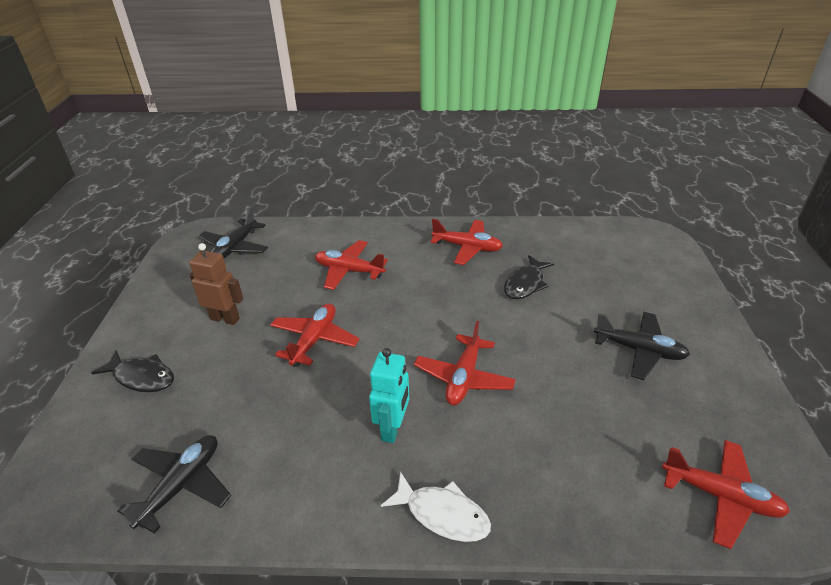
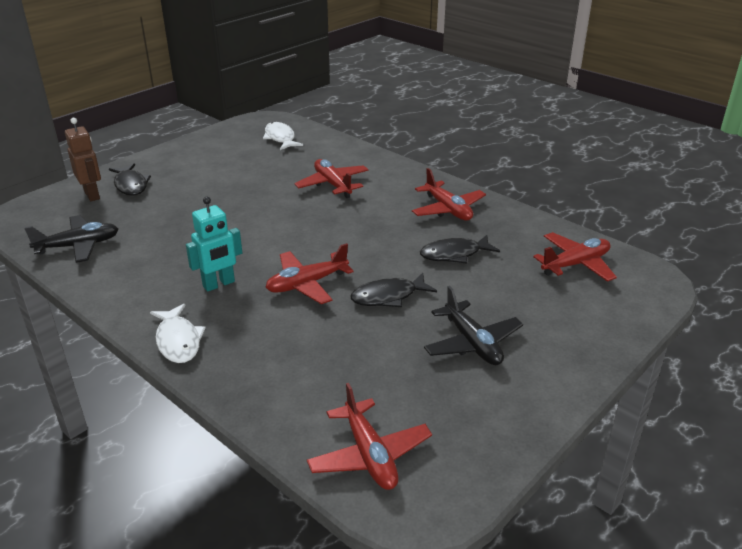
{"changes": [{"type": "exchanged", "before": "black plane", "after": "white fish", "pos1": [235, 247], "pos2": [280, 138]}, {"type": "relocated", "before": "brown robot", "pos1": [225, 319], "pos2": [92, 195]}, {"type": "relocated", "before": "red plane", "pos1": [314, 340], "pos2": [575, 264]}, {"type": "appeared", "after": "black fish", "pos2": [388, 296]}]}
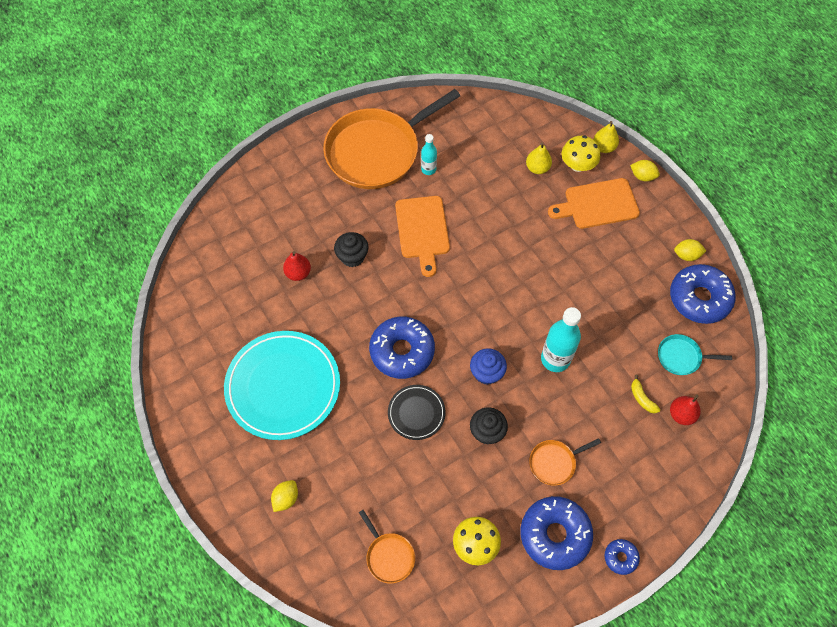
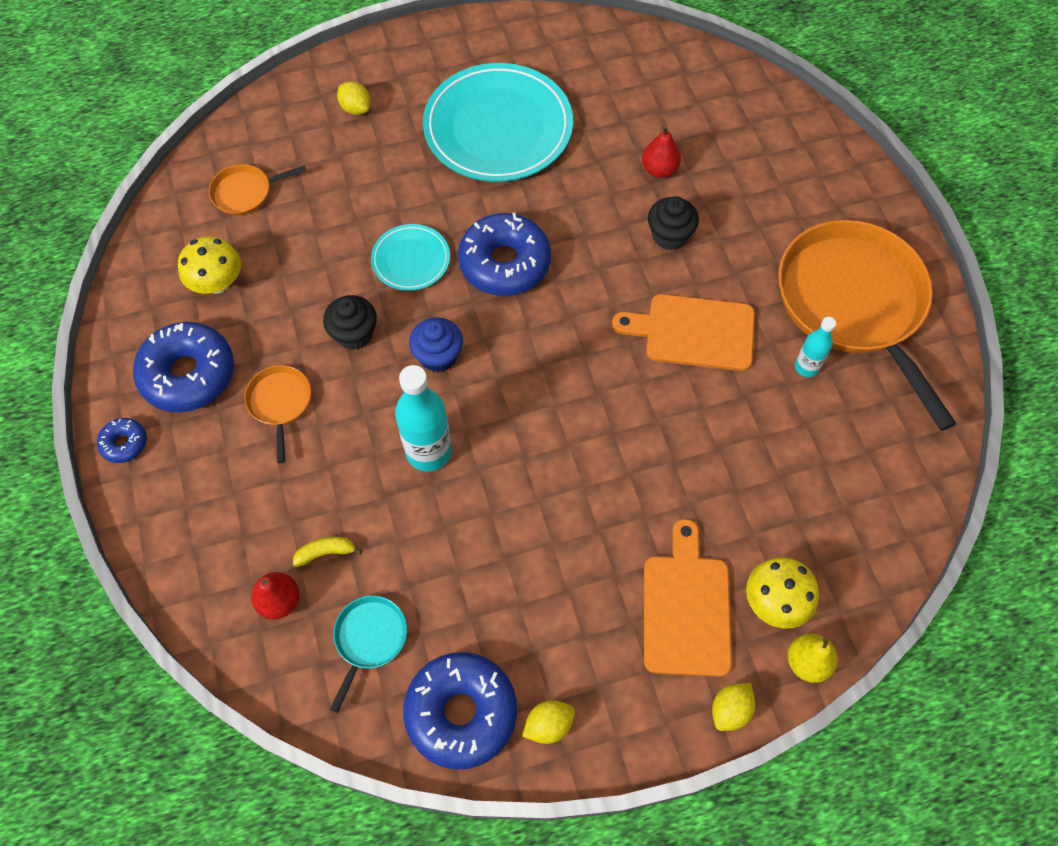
{"changes": [{"type": "missing", "before": "yellow pear", "pos1": [537, 168]}, {"type": "spun", "before": "yellow lemon", "pos1": [686, 255], "pos2": [548, 725], "turn": 45}, {"type": "colour", "before": "black plate", "after": "turquoise plate", "pos1": [416, 413], "pos2": [411, 260]}]}
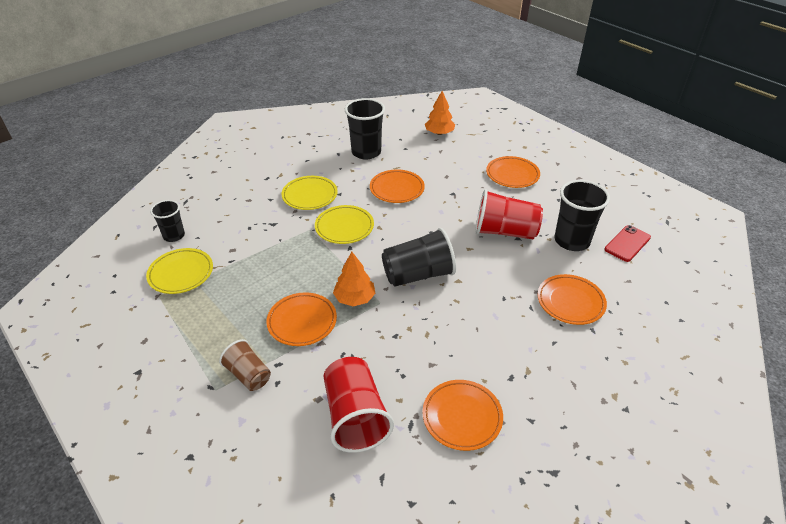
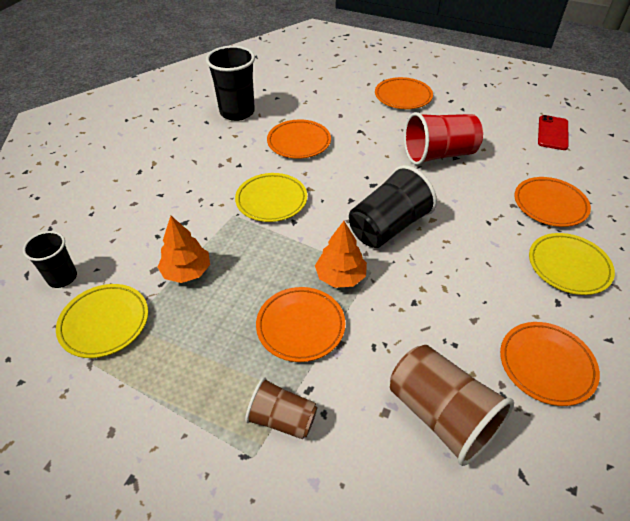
{"changes": [{"type": "relocated", "before": "orange tree", "pos1": [439, 133], "pos2": [187, 271]}, {"type": "relocated", "before": "yellow plate", "pos1": [310, 195], "pos2": [568, 266]}, {"type": "missing", "before": "black cup", "pos1": [572, 241]}, {"type": "colour", "before": "red cup", "after": "brown cup", "pos1": [355, 416], "pos2": [441, 415]}]}
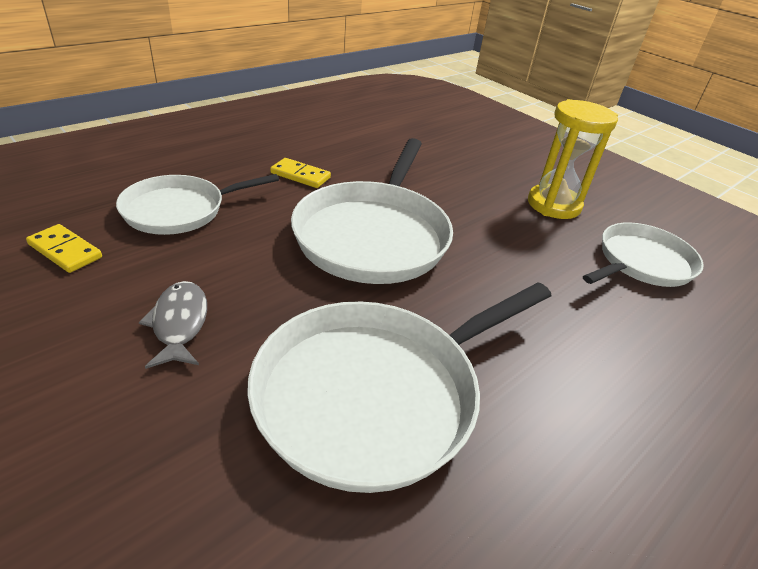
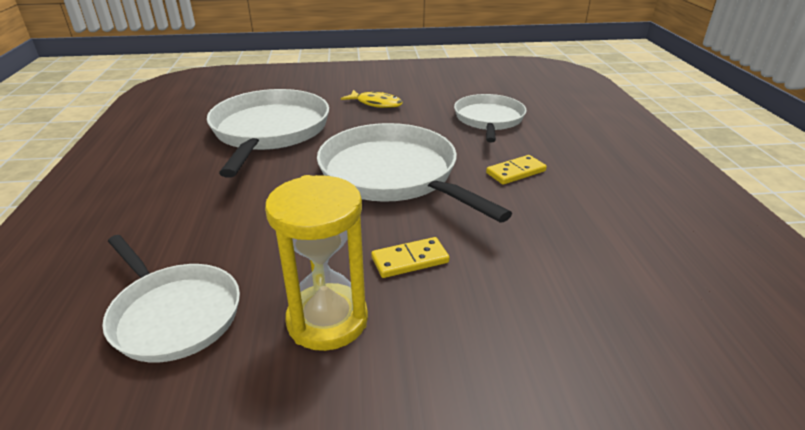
{"changes": [{"type": "spun", "before": "white pan", "pos1": [642, 263], "pos2": [174, 314], "turn": -45}, {"type": "relocated", "before": "yellow domino", "pos1": [65, 251], "pos2": [410, 260]}, {"type": "colour", "before": "grey fish", "after": "yellow fish", "pos1": [179, 323], "pos2": [376, 104]}]}
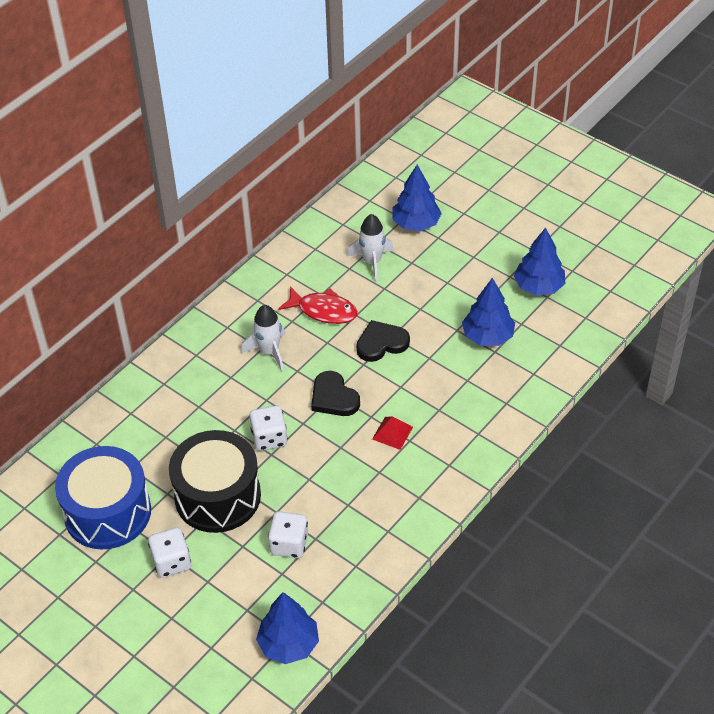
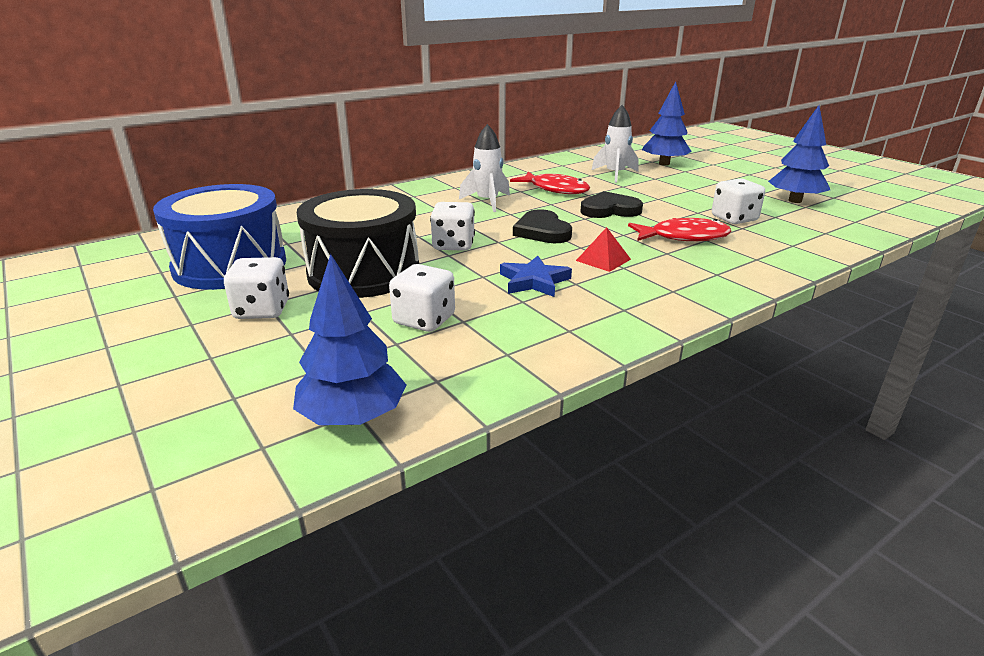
{"changes": [{"type": "exchanged", "before": "blue tree", "after": "white dice", "pos1": [487, 336], "pos2": [734, 219]}, {"type": "appeared", "after": "red fish", "pos2": [683, 237]}, {"type": "appeared", "after": "blue star", "pos2": [534, 281]}]}
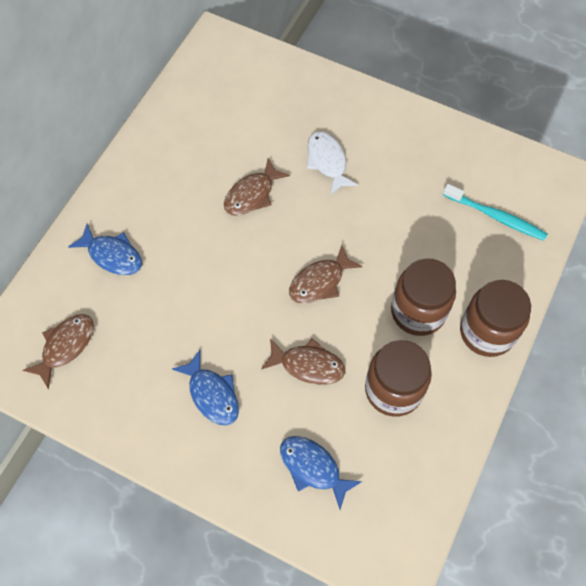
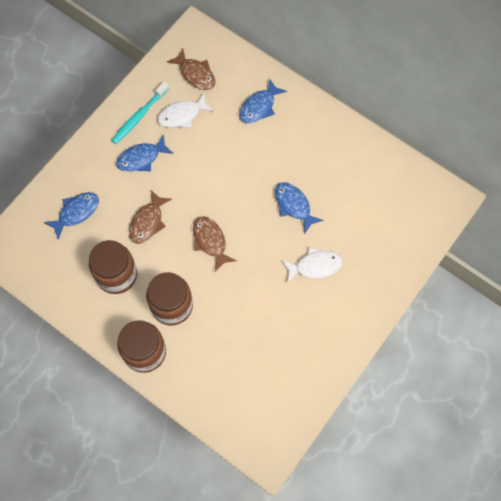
{"changes": [{"type": "colour", "before": "brown fish", "after": "blue fish", "pos1": [252, 194], "pos2": [294, 205]}, {"type": "relocated", "before": "turquoise toothbrush", "pos1": [495, 216], "pos2": [139, 116]}, {"type": "appeared", "after": "white fish", "pos2": [182, 115]}]}
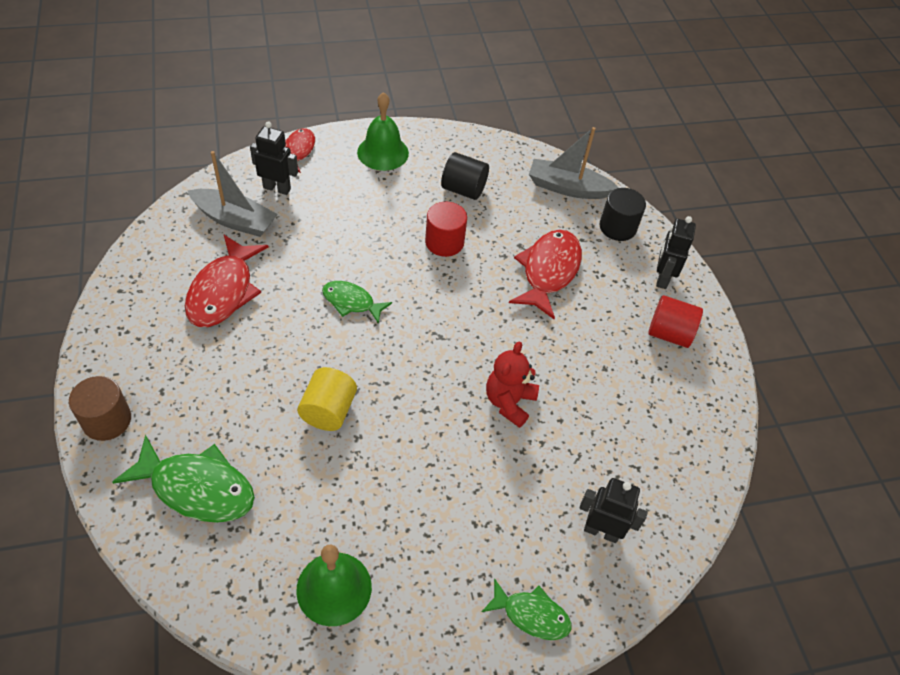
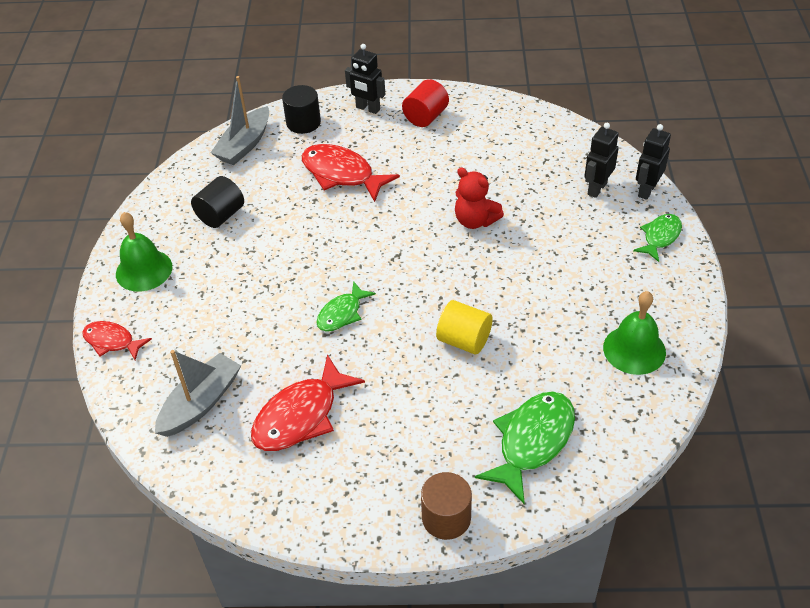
{"changes": [{"type": "relocated", "before": "black robot", "pos1": [277, 188], "pos2": [646, 190]}, {"type": "missing", "before": "red cylinder", "pos1": [444, 242]}, {"type": "spun", "before": "red fish", "pos1": [223, 291], "pos2": [301, 416], "turn": 105}]}
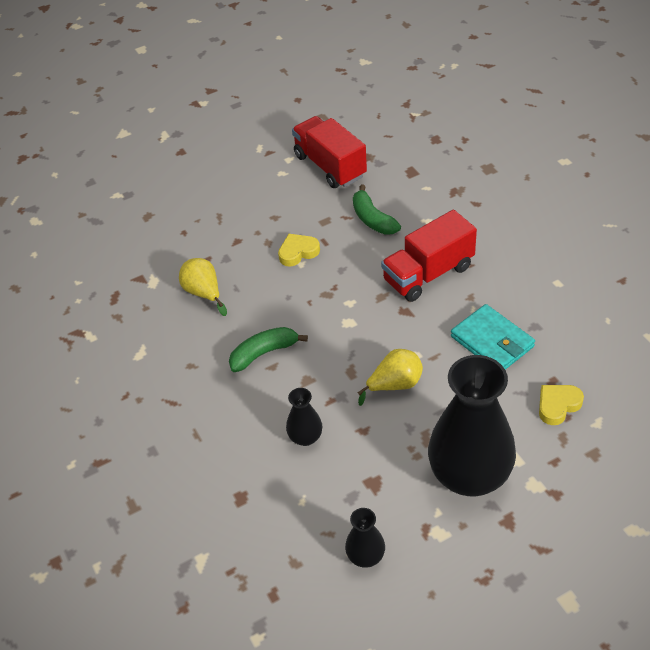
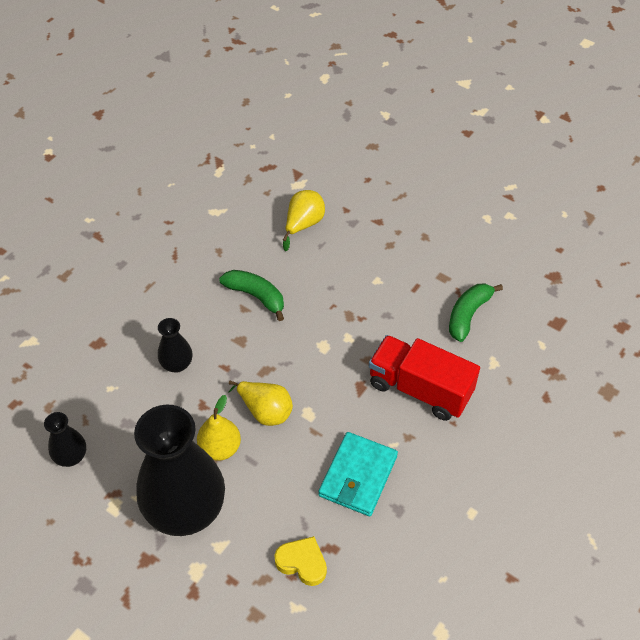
{"changes": [{"type": "missing", "before": "red truck", "pos1": [330, 166]}, {"type": "missing", "before": "yellow heart", "pos1": [298, 252]}, {"type": "appeared", "after": "yellow pear", "pos2": [220, 448]}]}
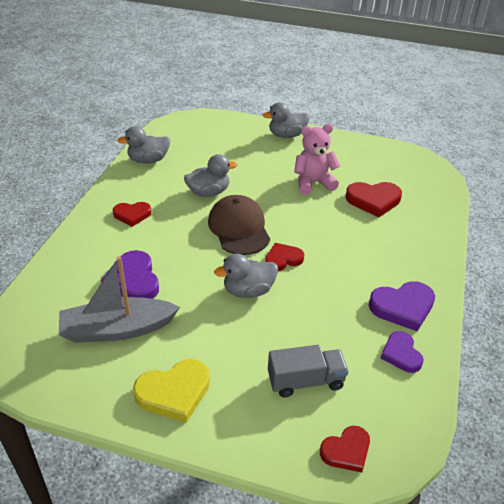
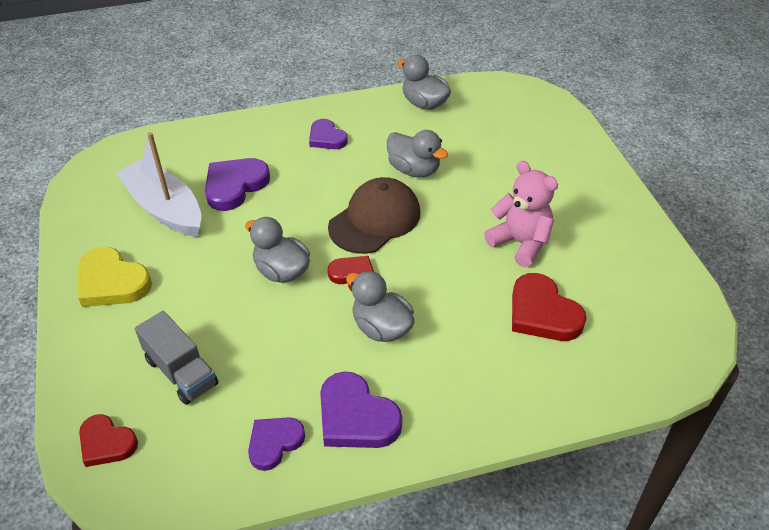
{"changes": [{"type": "relocated", "before": "grey duck", "pos1": [286, 135], "pos2": [381, 328]}, {"type": "colour", "before": "red heart", "after": "purple heart", "pos1": [132, 215], "pos2": [326, 138]}, {"type": "colour", "before": "grey boat", "after": "white boat", "pos1": [117, 329], "pos2": [165, 208]}]}
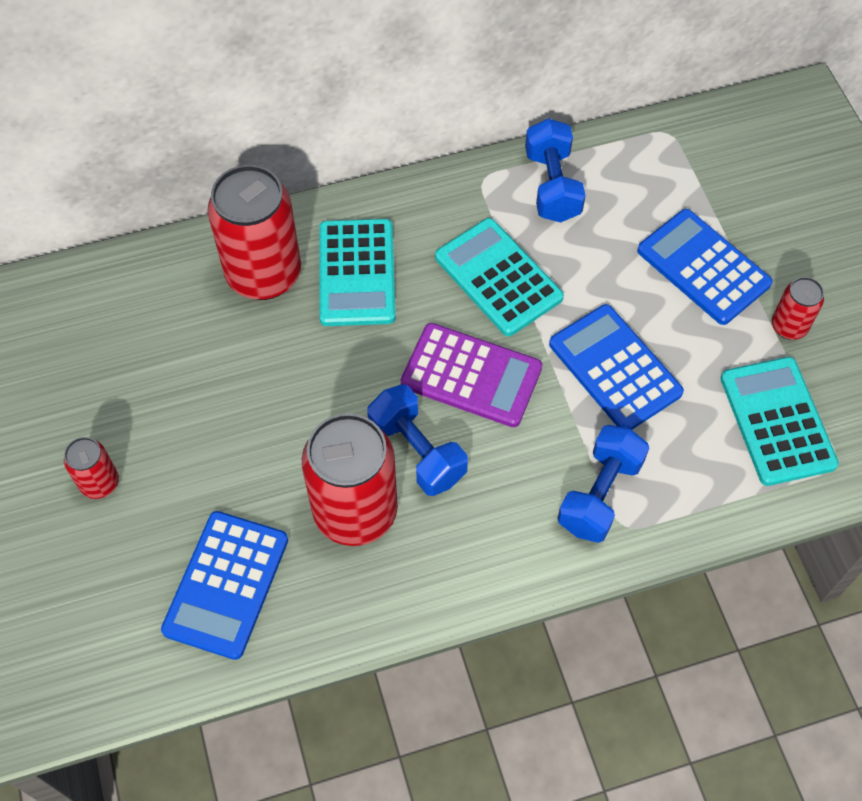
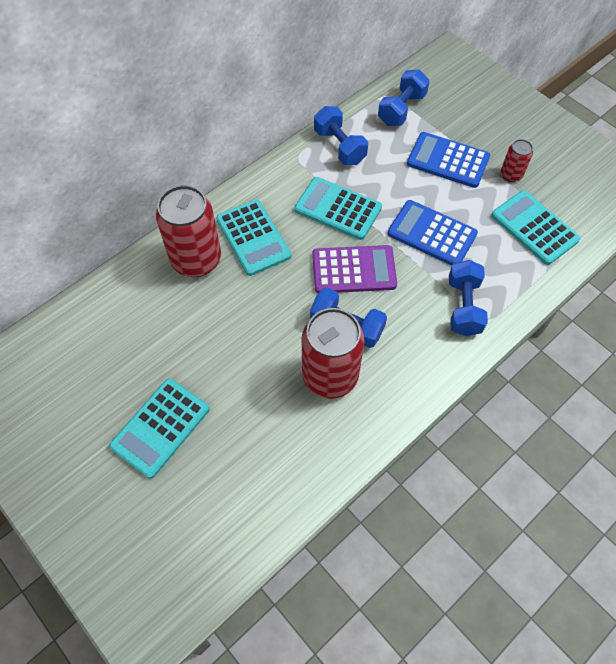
{"changes": [{"type": "exchanged", "before": "red can", "after": "turquoise calculator", "pos1": [99, 483], "pos2": [160, 427]}, {"type": "missing", "before": "blue calculator", "pos1": [226, 584]}, {"type": "appeared", "after": "blue dumbbell", "pos2": [401, 109]}]}
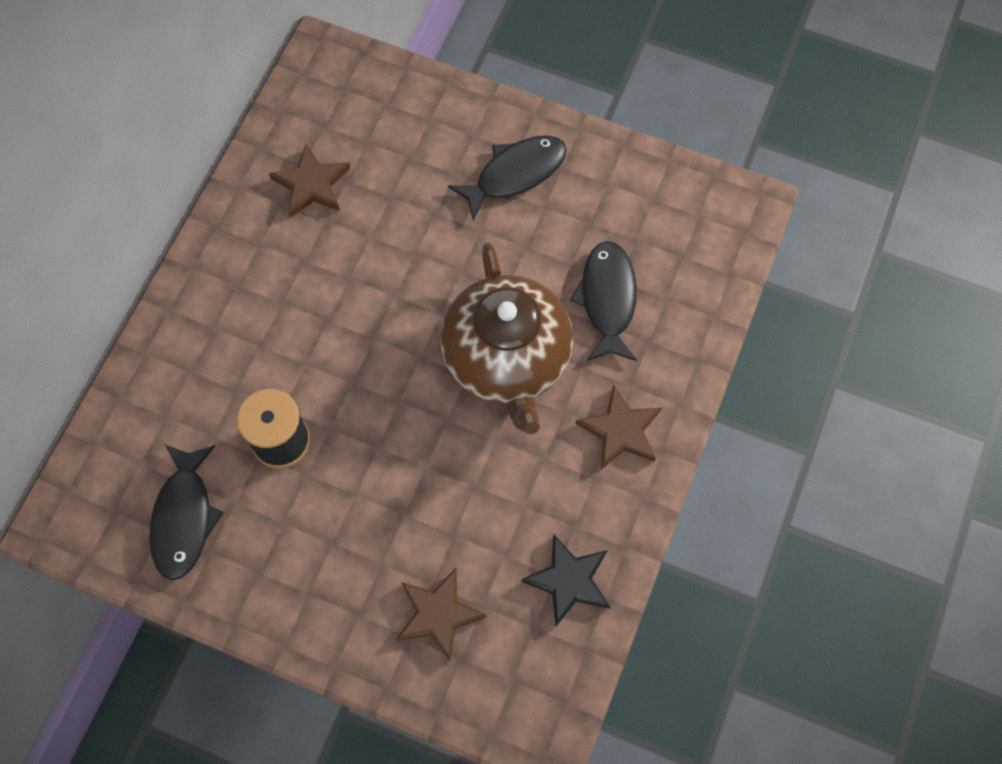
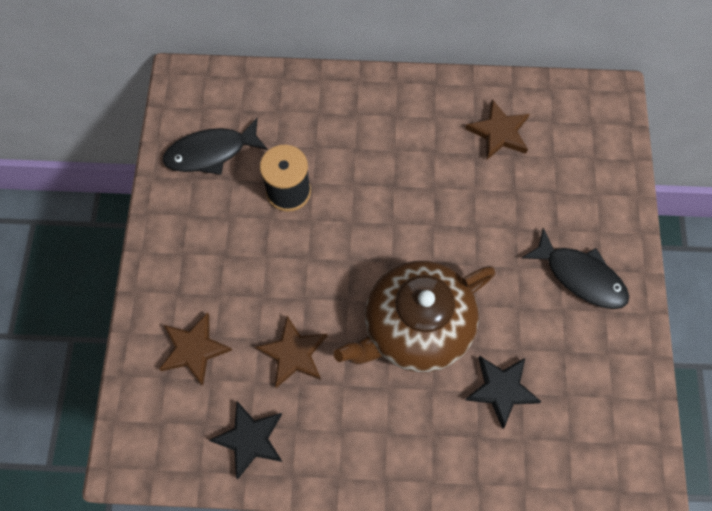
{"changes": [{"type": "exchanged", "before": "black fish", "after": "black star", "pos1": [607, 299], "pos2": [501, 389]}, {"type": "relocated", "before": "brown star", "pos1": [620, 430], "pos2": [293, 353]}]}
